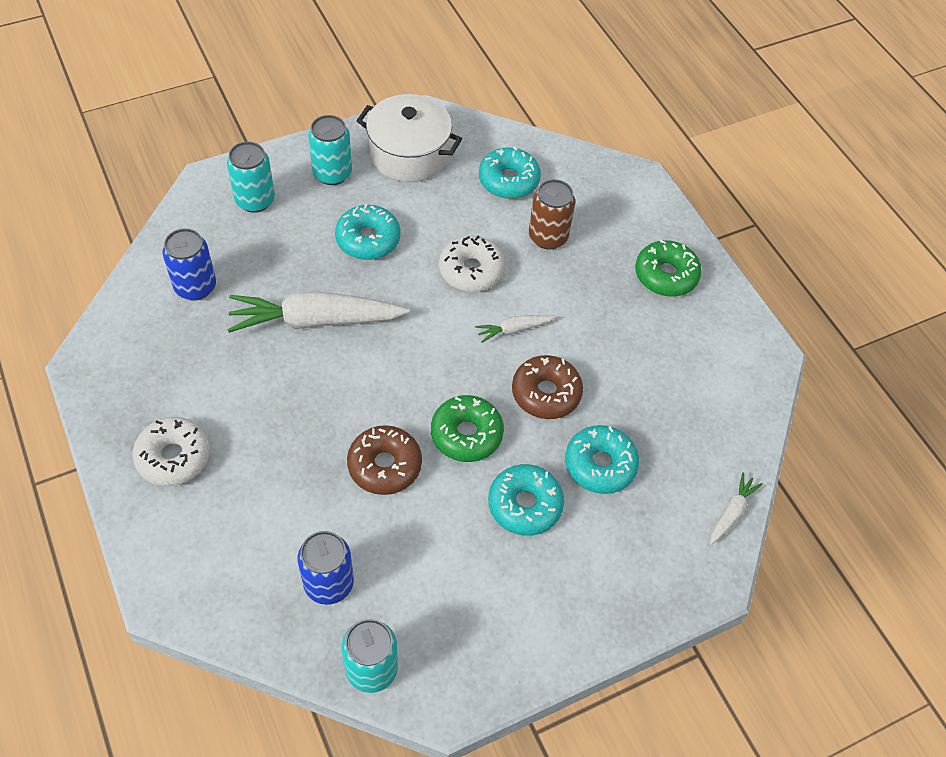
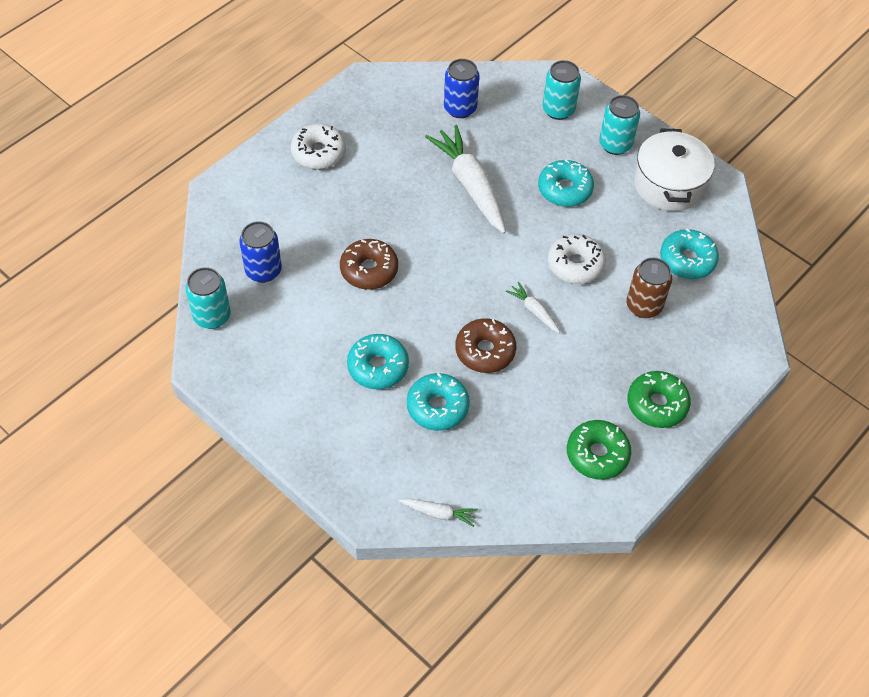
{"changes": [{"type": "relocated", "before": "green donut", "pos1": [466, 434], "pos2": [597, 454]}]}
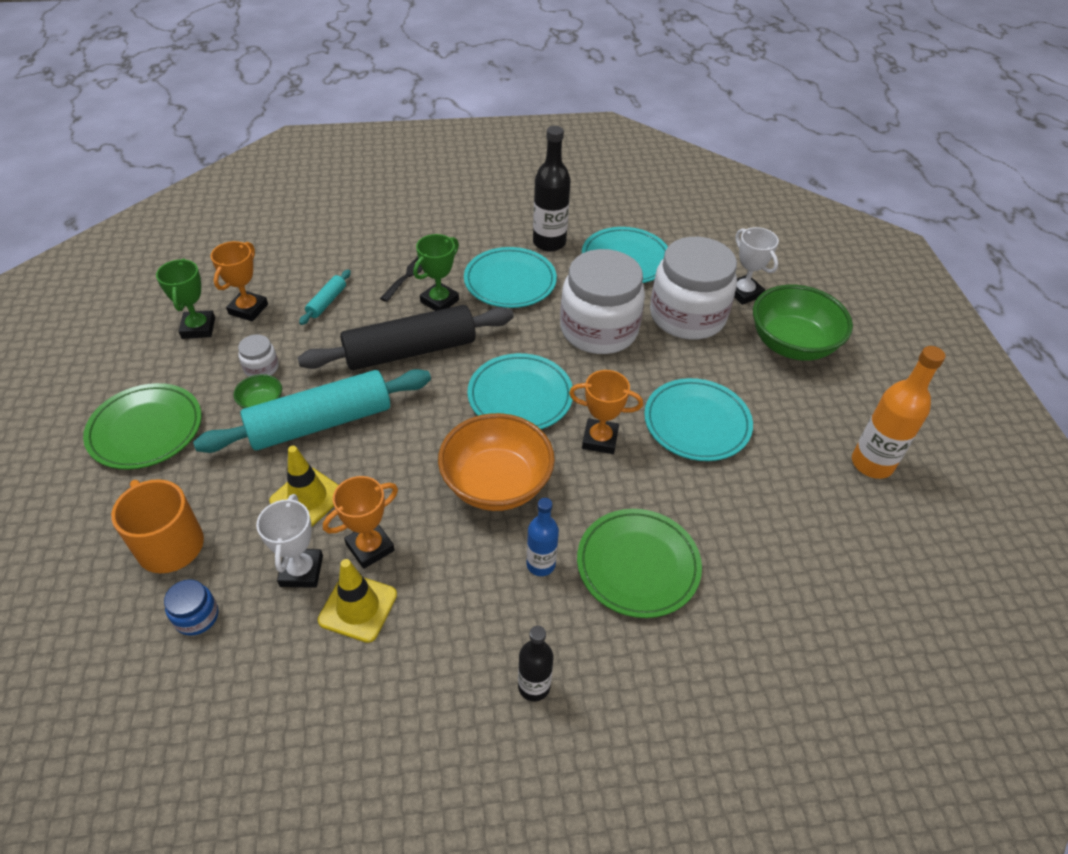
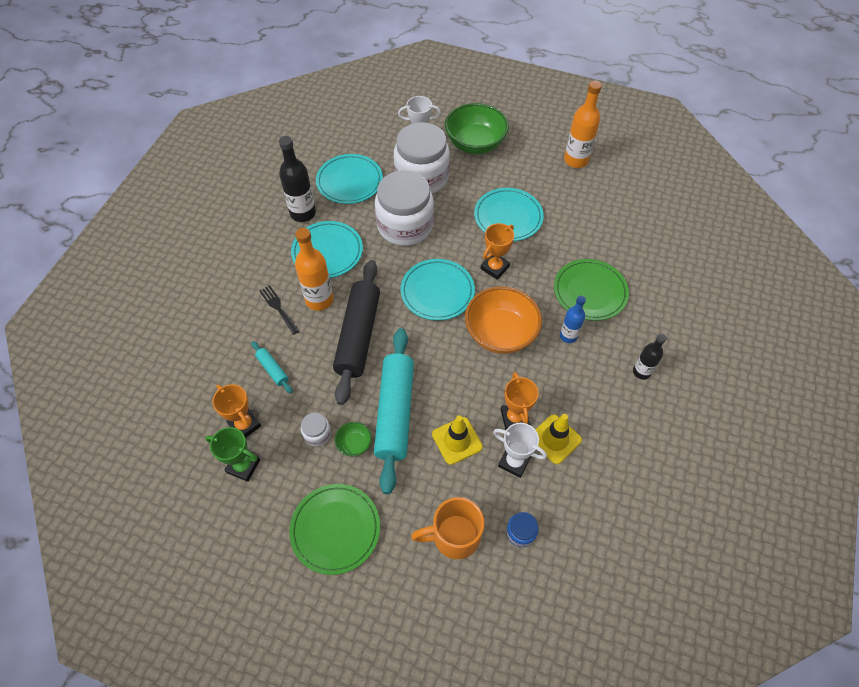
{"changes": [{"type": "exchanged", "before": "green trophy", "after": "orange bottle", "pos1": [439, 301], "pos2": [319, 300]}]}
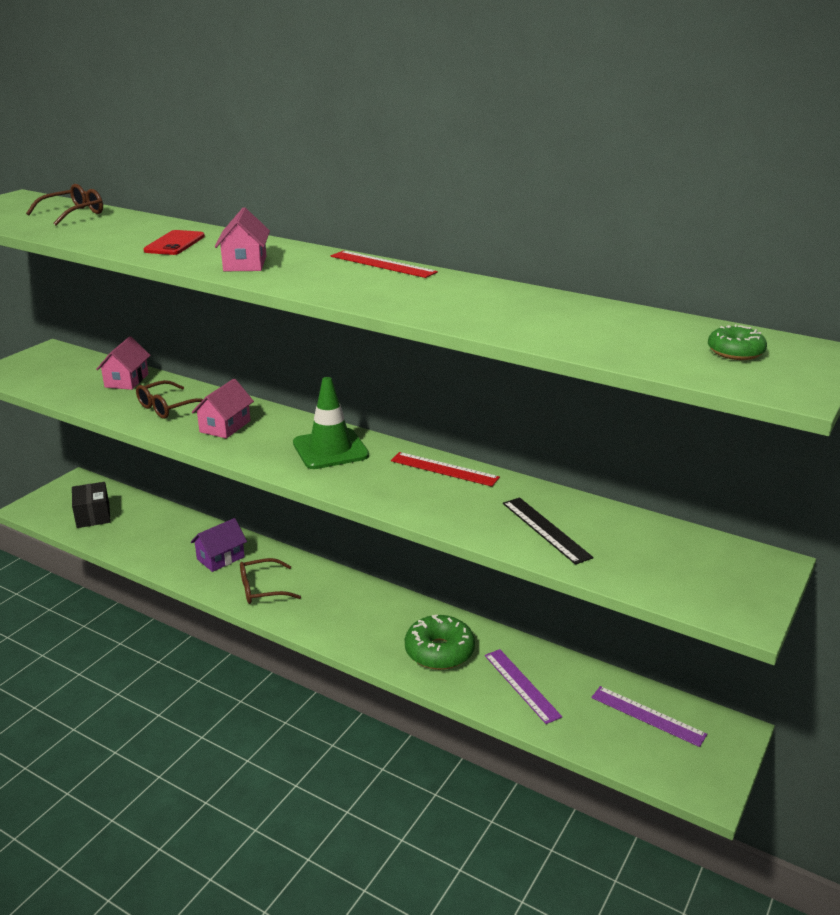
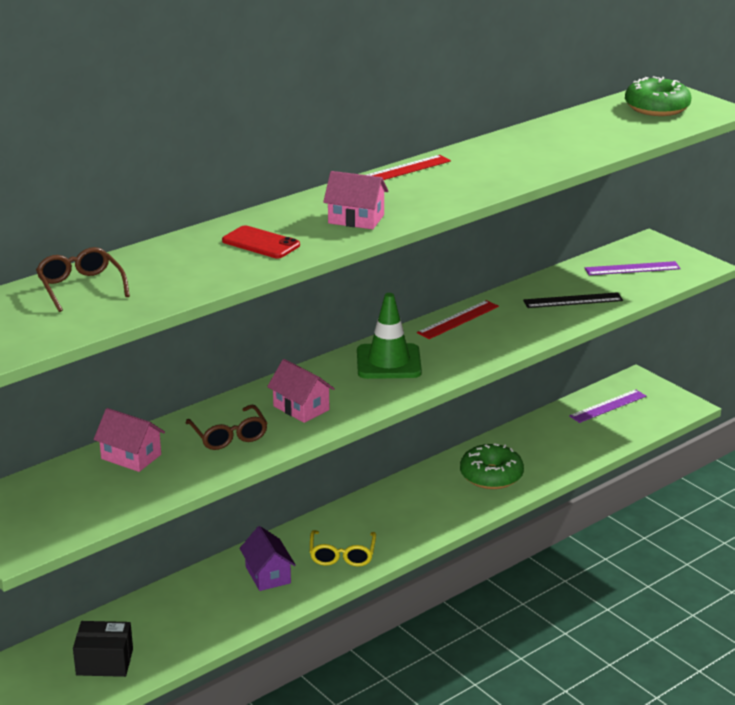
{"changes": [{"type": "size", "before": "green donut", "pos1": [735, 352], "pos2": [657, 108], "scale": 1.76}, {"type": "colour", "before": "brown glasses", "after": "yellow glasses", "pos1": [262, 589], "pos2": [342, 555]}, {"type": "relocated", "before": "purple ruler", "pos1": [521, 685], "pos2": [632, 269]}]}
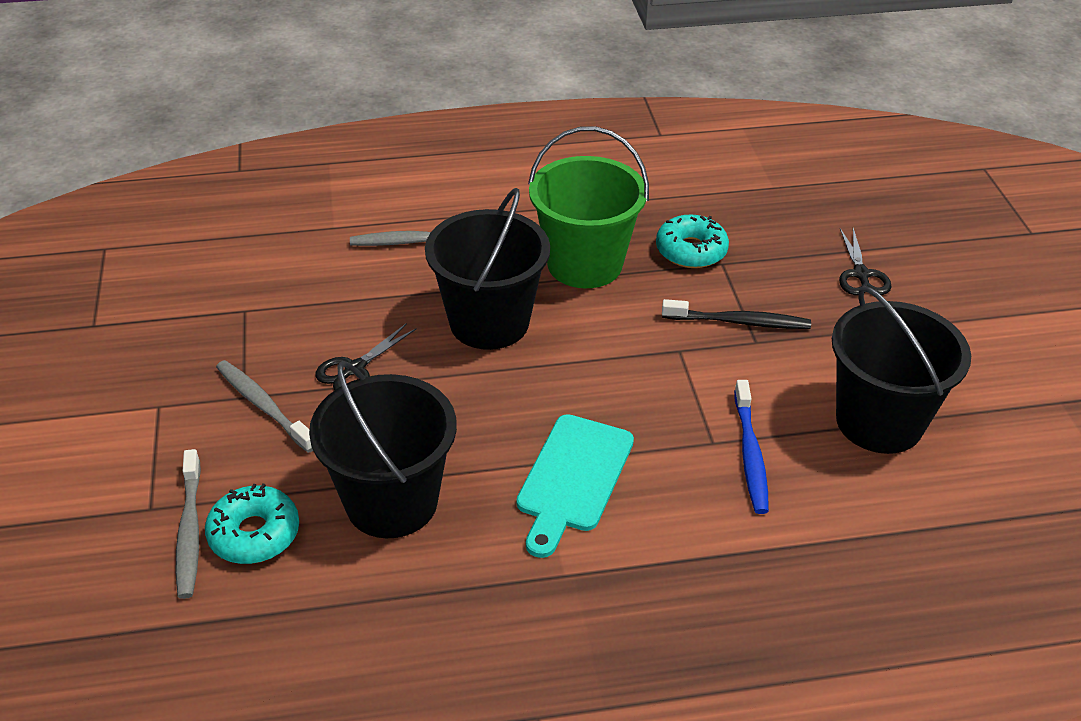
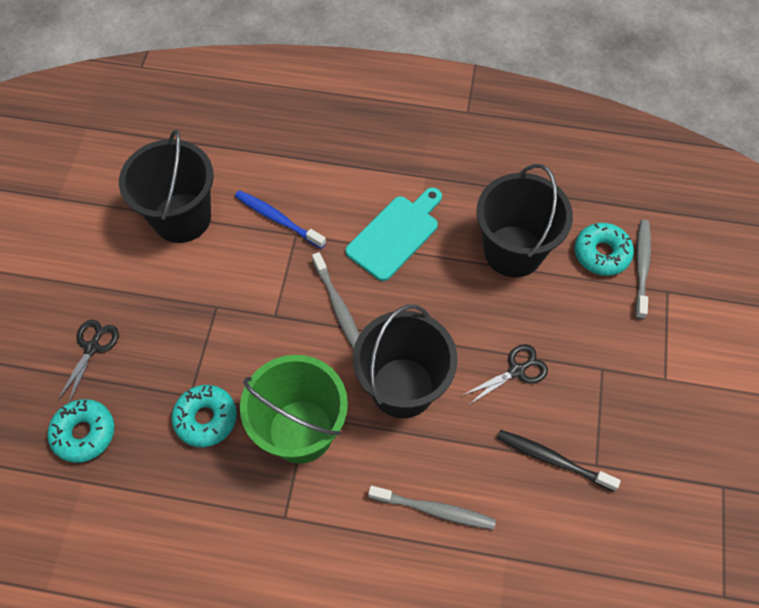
{"changes": [{"type": "relocated", "before": "black toothbrush", "pos1": [739, 322], "pos2": [552, 459]}, {"type": "relocated", "before": "grey toothbrush", "pos1": [263, 406], "pos2": [339, 307]}, {"type": "spun", "before": "blue toothbrush", "pos1": [750, 454], "pos2": [278, 219], "turn": -75}, {"type": "appeared", "after": "turquoise donut", "pos2": [84, 433]}]}
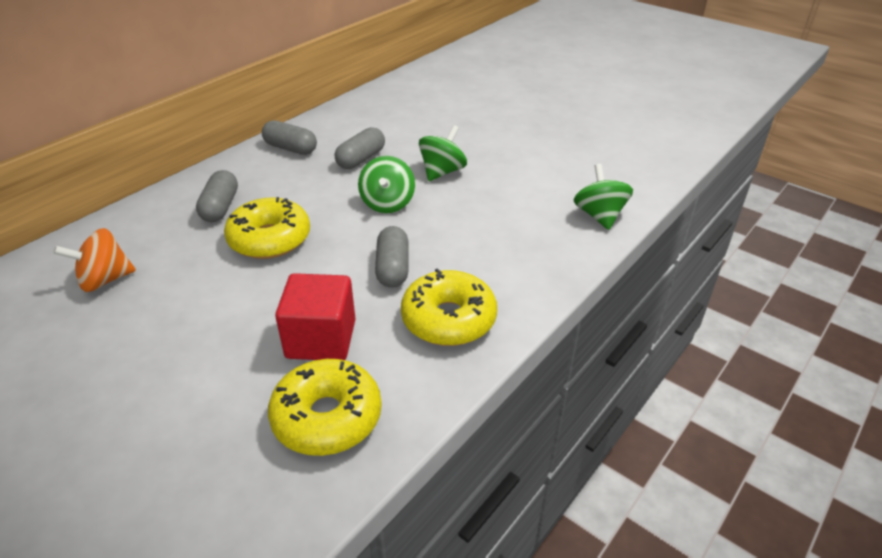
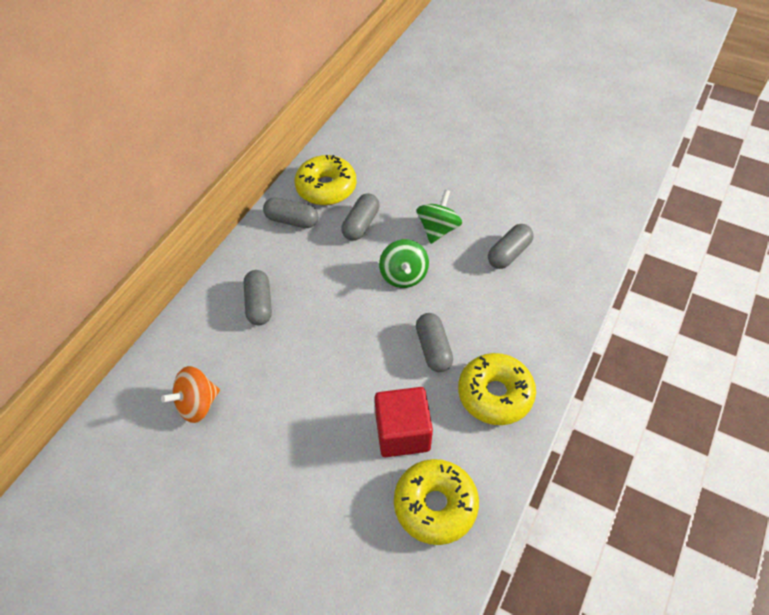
{"changes": [{"type": "missing", "before": "green spinning top", "pos1": [599, 216]}, {"type": "relocated", "before": "yellow donut", "pos1": [270, 239], "pos2": [326, 187]}, {"type": "appeared", "after": "grey capsule", "pos2": [509, 253]}]}
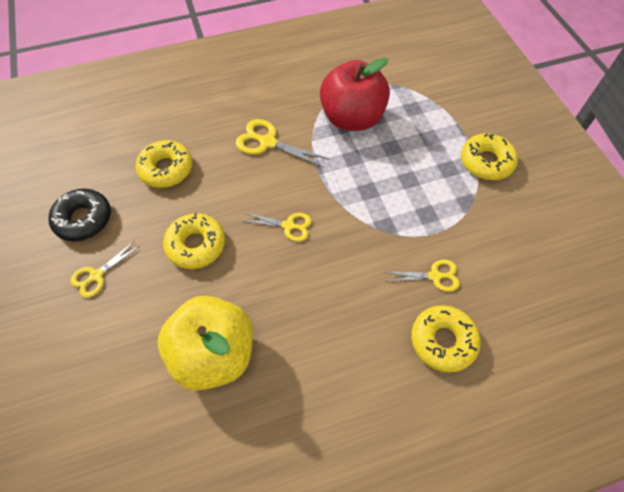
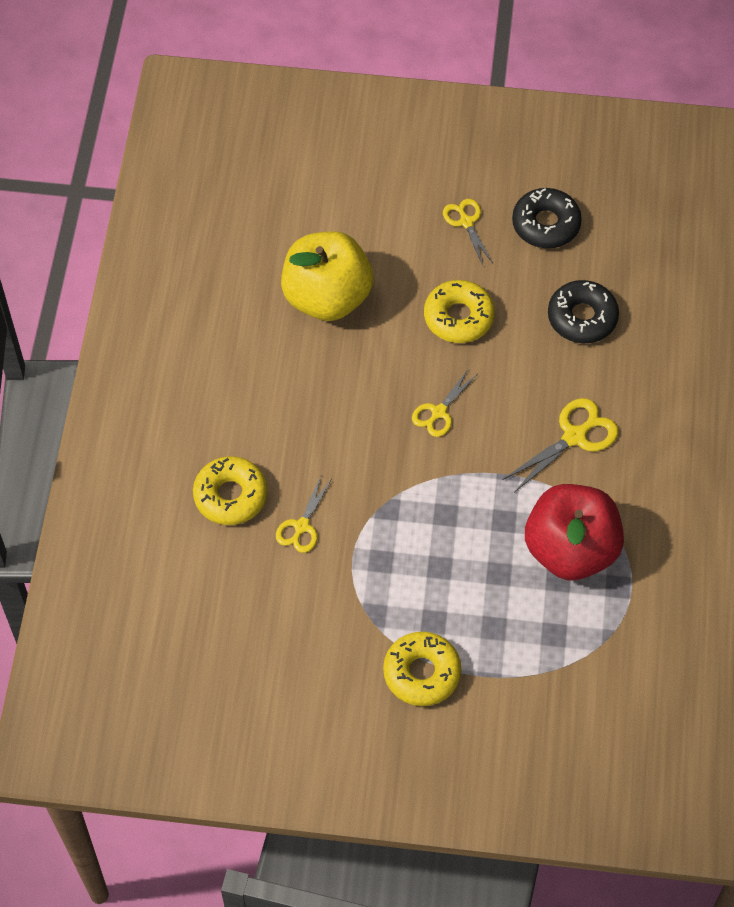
{"changes": [{"type": "colour", "before": "yellow donut", "after": "black donut", "pos1": [166, 169], "pos2": [582, 317]}]}
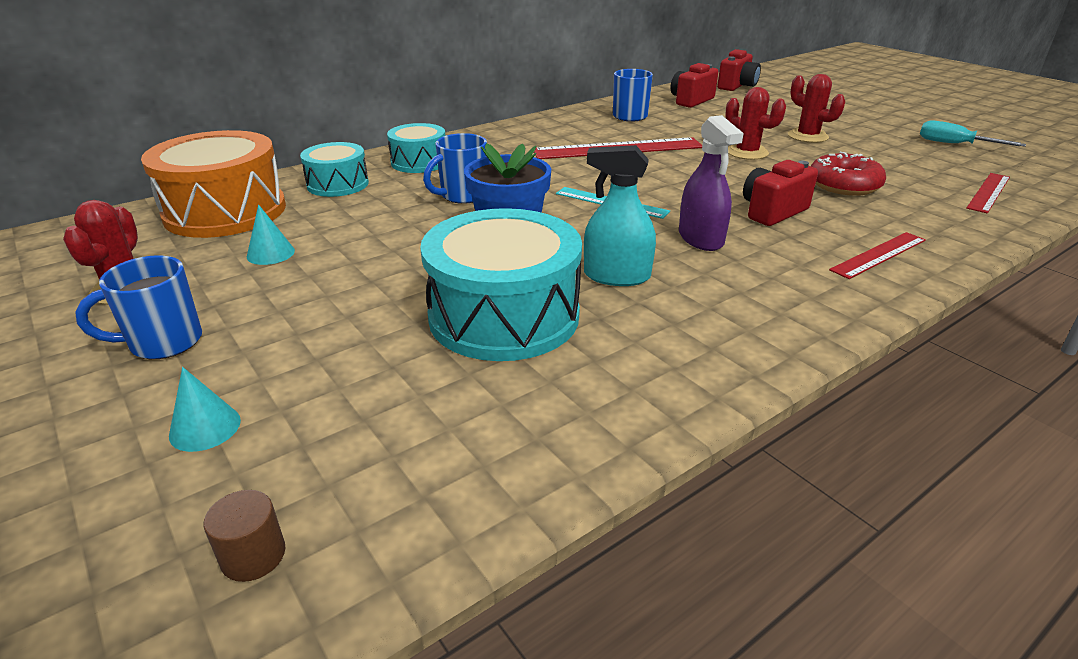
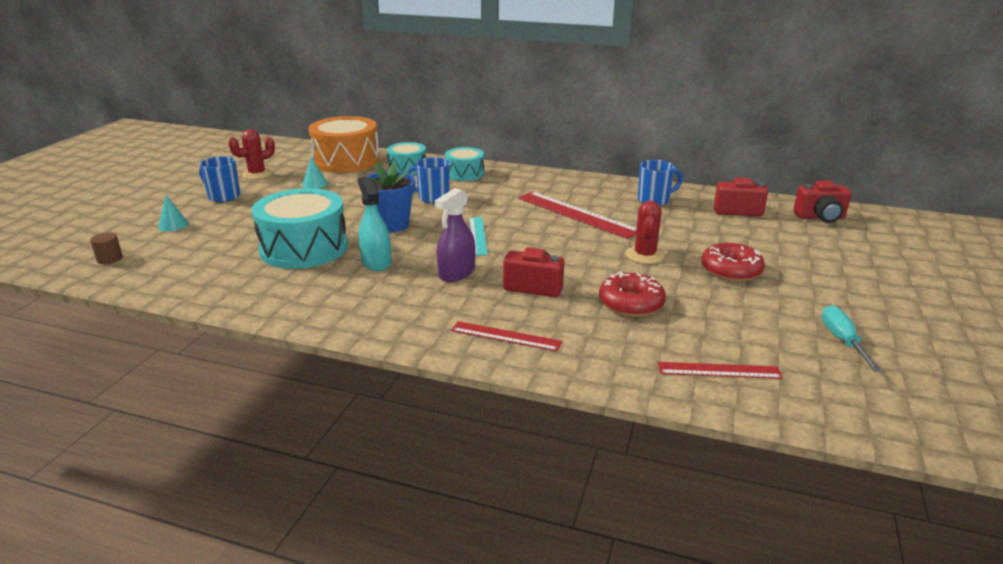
{"changes": [{"type": "exchanged", "before": "red cactus", "after": "red donut", "pos1": [807, 136], "pos2": [731, 270]}]}
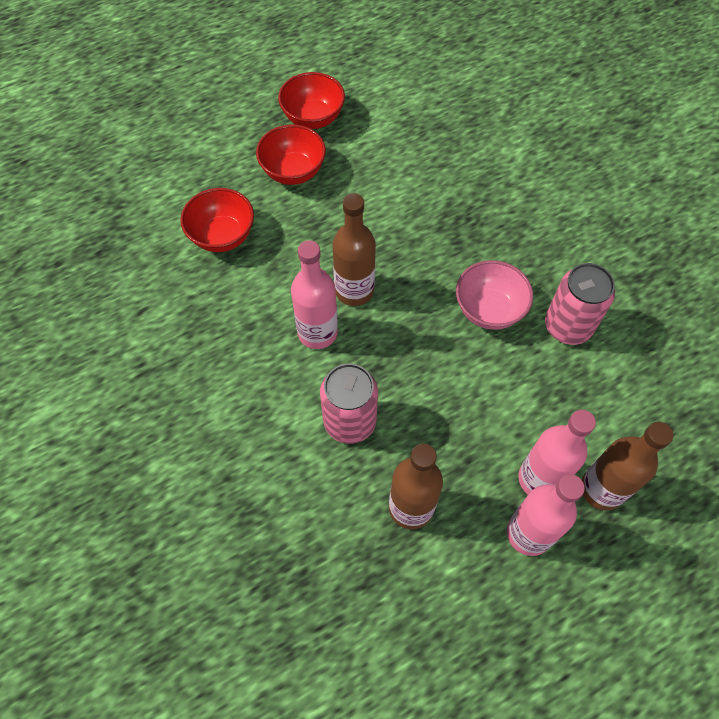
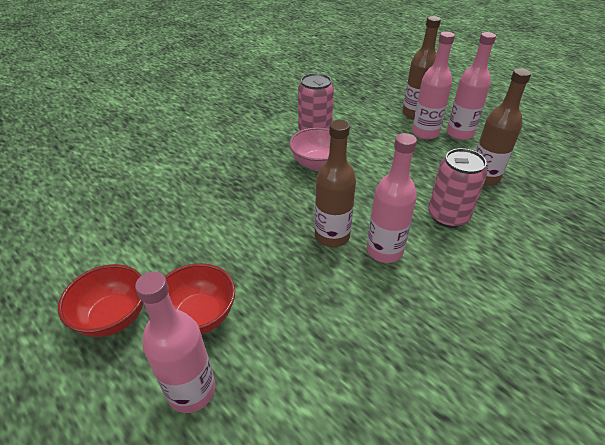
{"changes": [{"type": "missing", "before": "red bowl", "pos1": [222, 236]}, {"type": "appeared", "after": "pink bottle", "pos2": [191, 390]}]}
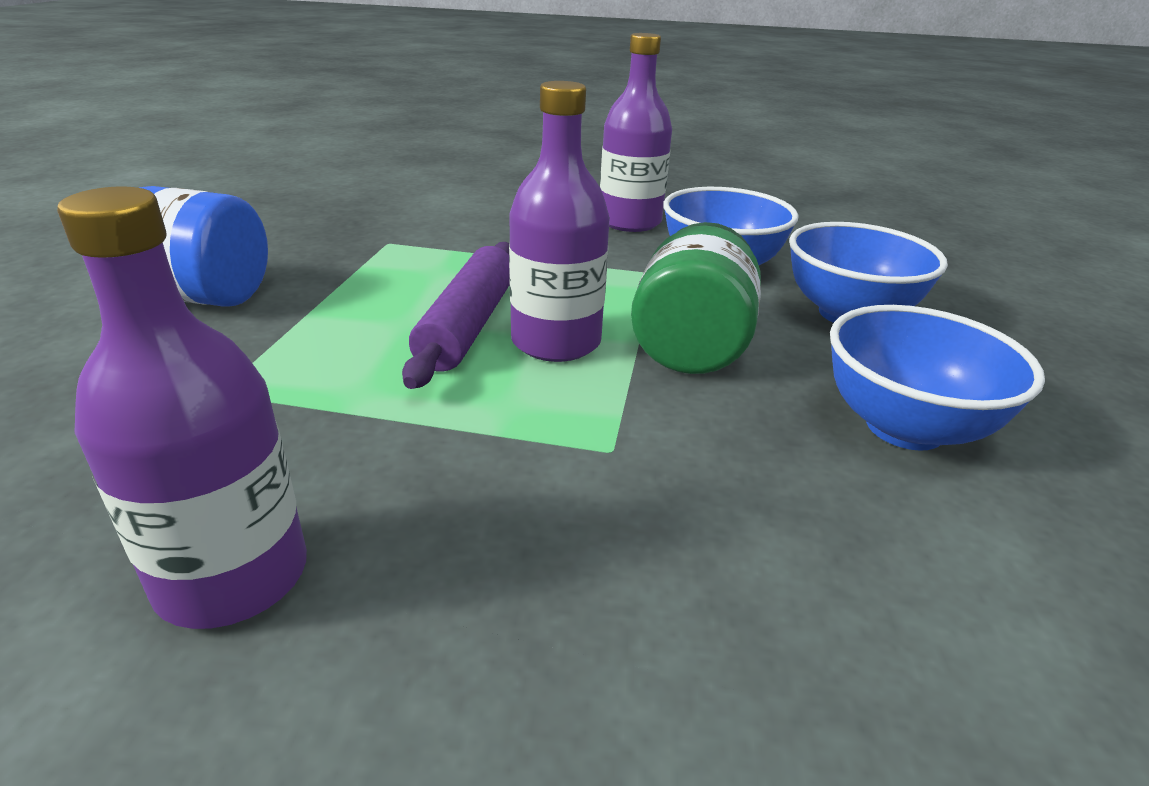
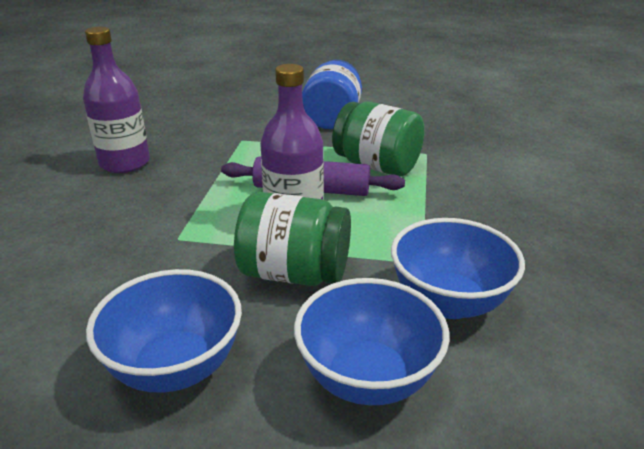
{"changes": [{"type": "missing", "before": "purple bottle", "pos1": [630, 222]}, {"type": "appeared", "after": "green jar", "pos2": [377, 166]}]}
